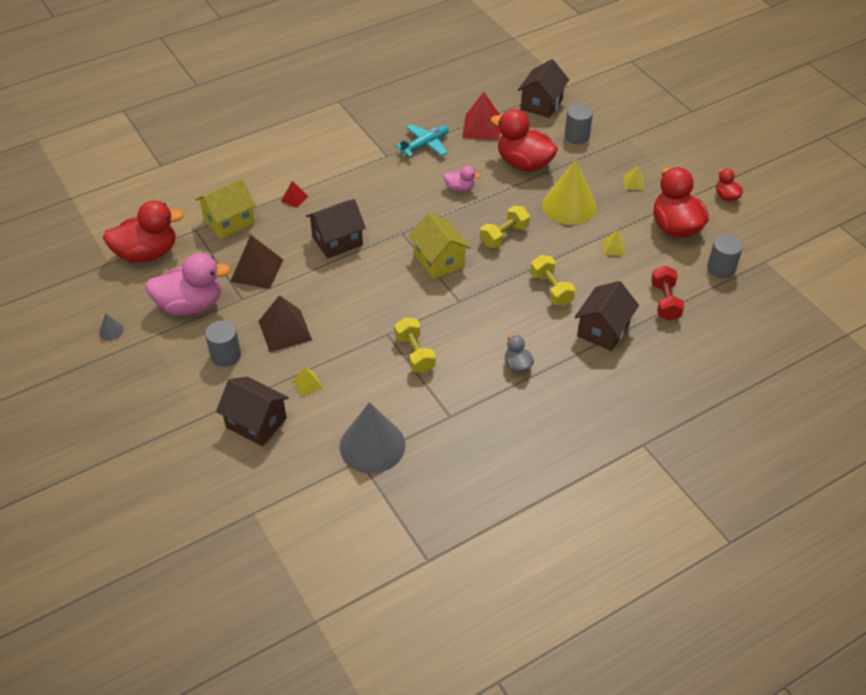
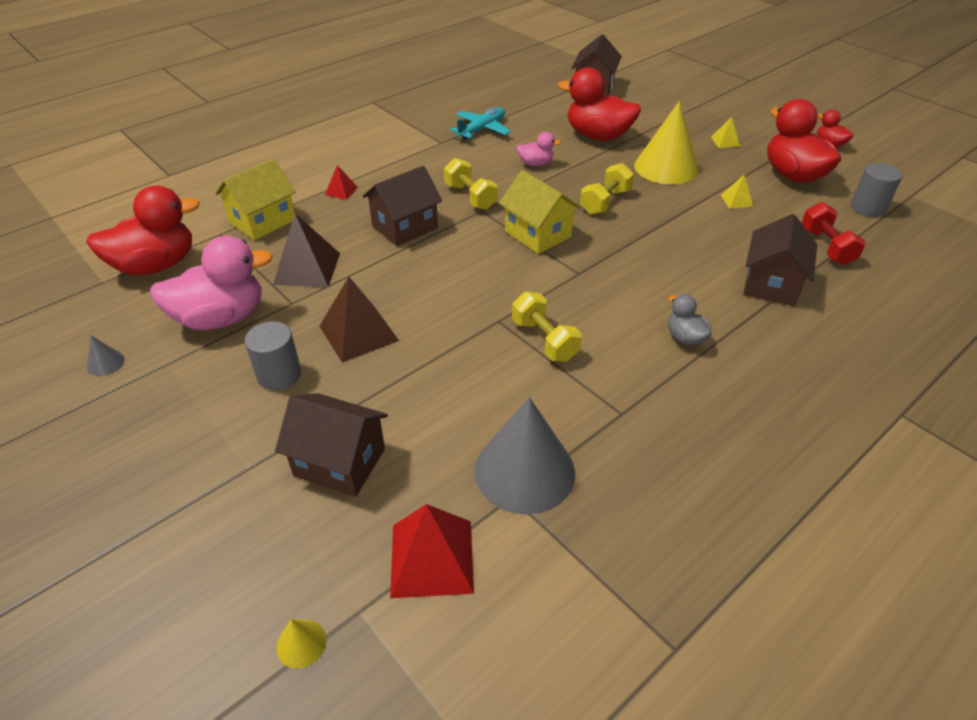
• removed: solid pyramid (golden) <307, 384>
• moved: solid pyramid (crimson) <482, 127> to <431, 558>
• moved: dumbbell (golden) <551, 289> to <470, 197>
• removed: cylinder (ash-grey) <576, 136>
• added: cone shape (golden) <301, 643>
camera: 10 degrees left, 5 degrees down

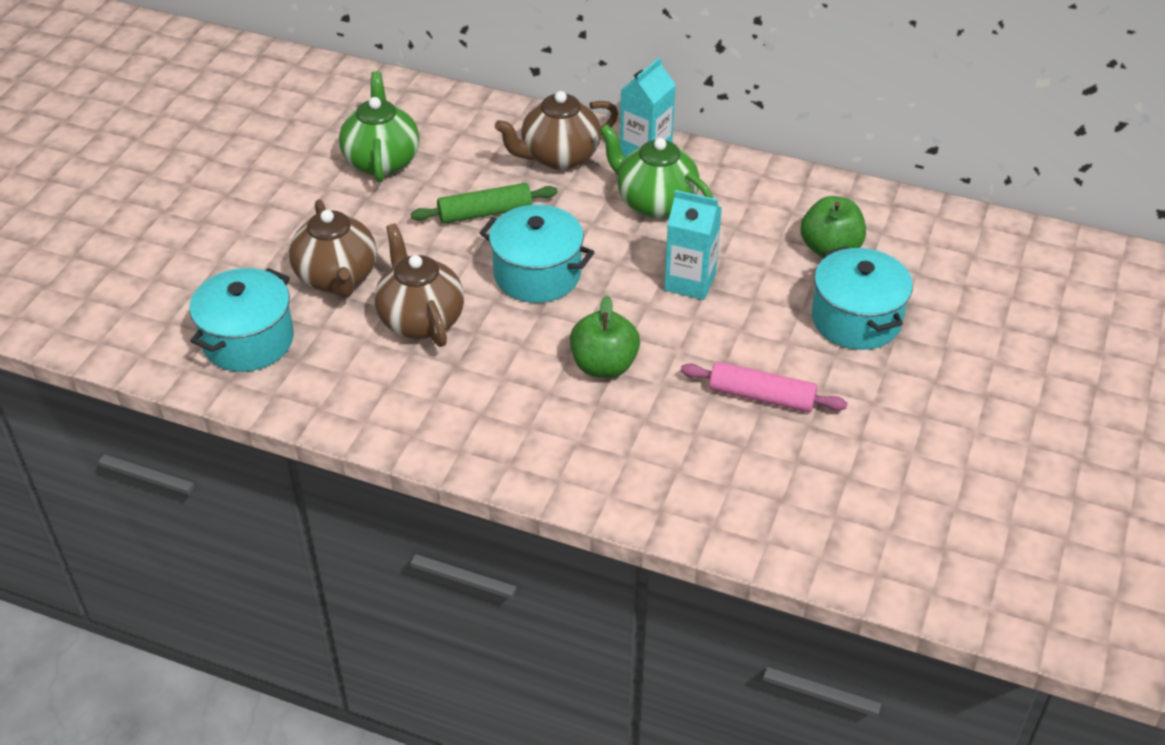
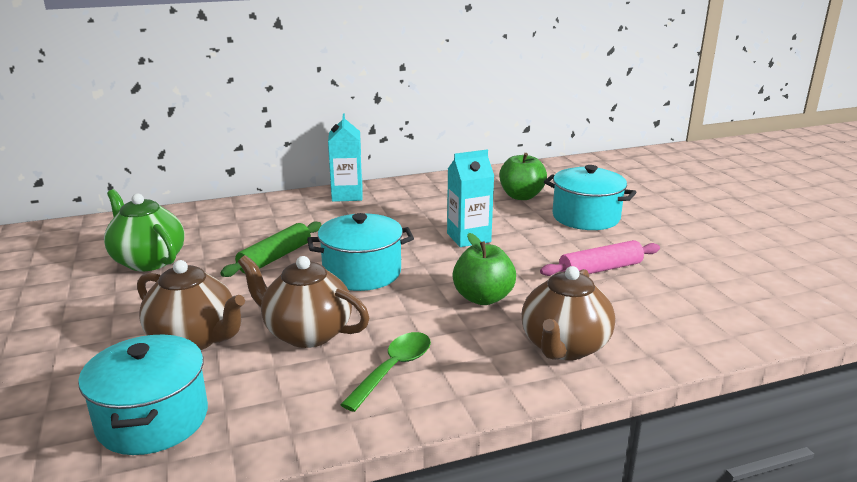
• moved: china teapot (dark brown) <559, 157> to <564, 347>
• removed: china teapot (green) <654, 202>
• added: tablespoon (green) <393, 369>
camera: 40 degrees left, 20 degrees down

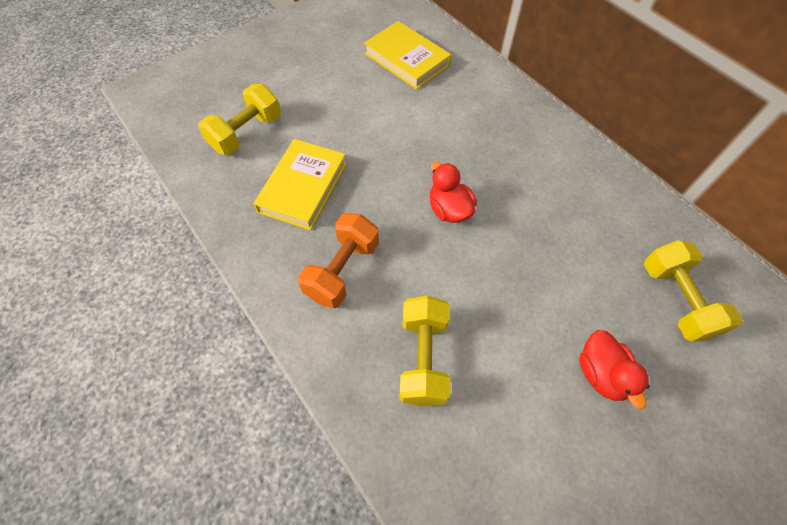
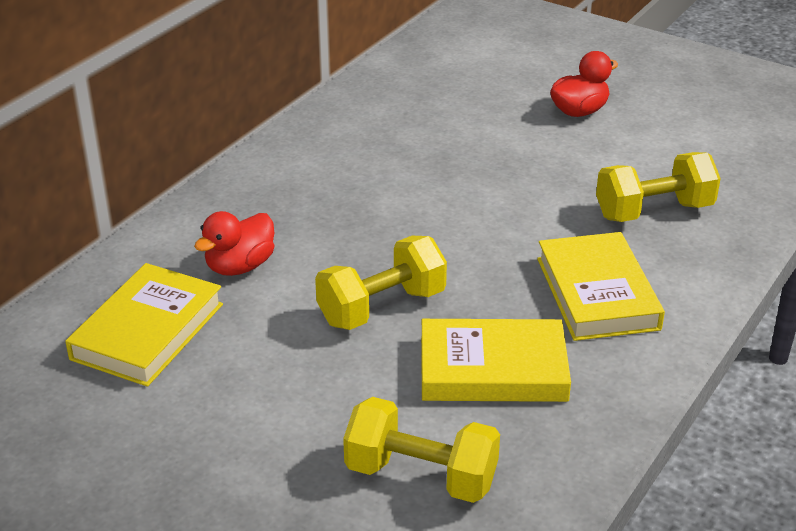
• replaced: dumbbell (bright orange) <342, 270> to hardcover (golden) <597, 293>
• moved: toy duck (crimson) <449, 209> to <240, 266>
• moved: dumbbell (golden) <676, 300> to <381, 307>
camera: 110 degrees left, 25 degrees down

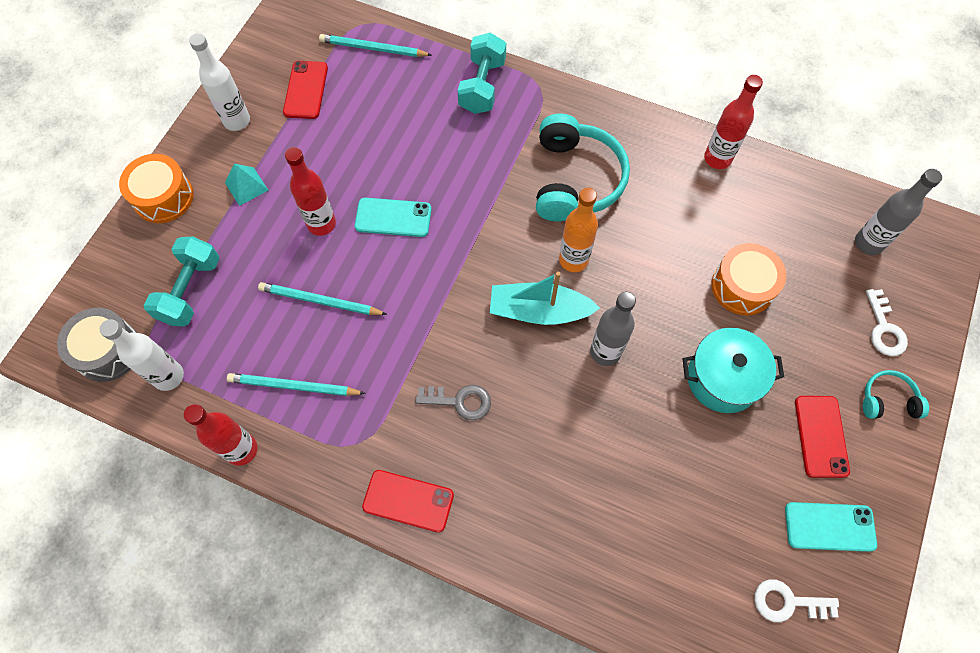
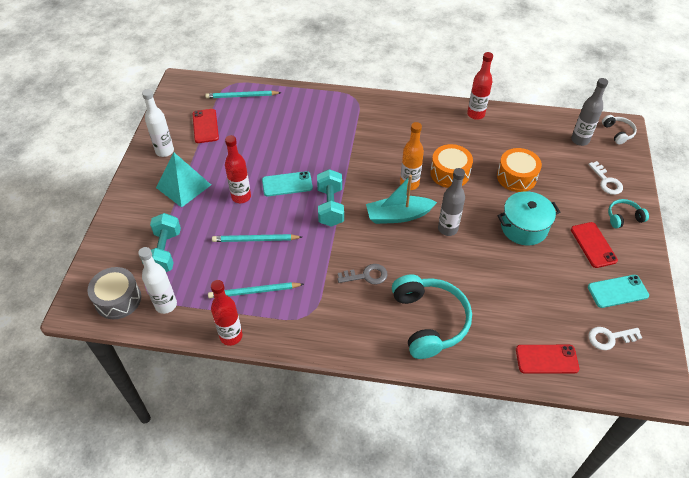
• moved: drum (bright orange) <163, 197> to <450, 173>
• resized: solid pyramid (teal) <246, 186> = <183, 186> x1.78
• moved: phone (crimson) <408, 501> to <546, 359>
• moved: dumbbell (teal) <482, 86> to <330, 206>
• moved: headset (teal) <575, 179> to <429, 321>
• added: headset (snow-white) <618, 133>
camera: 15 degrees left, 15 degrees down

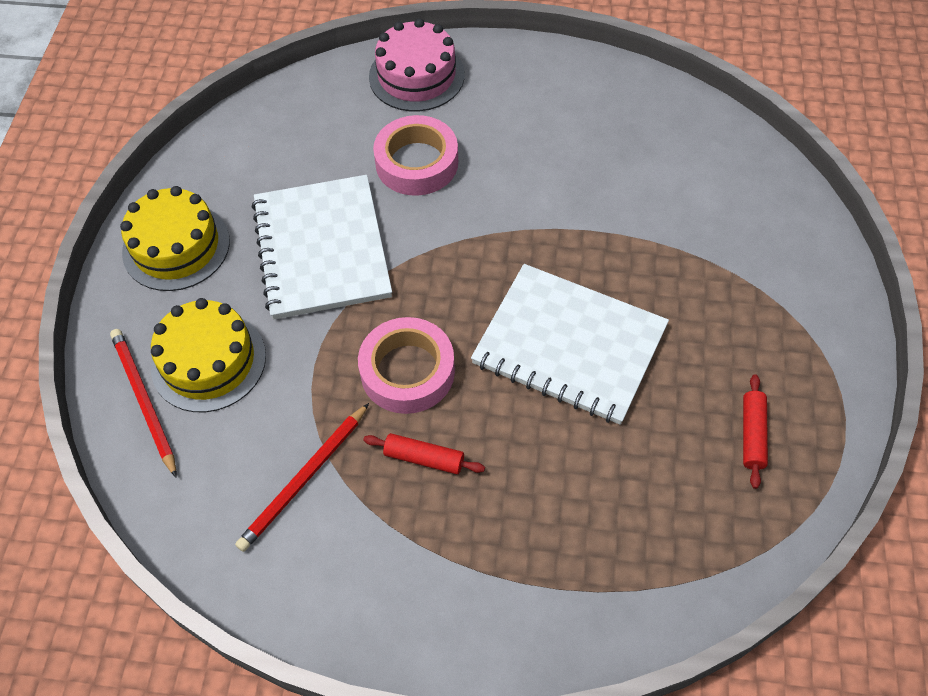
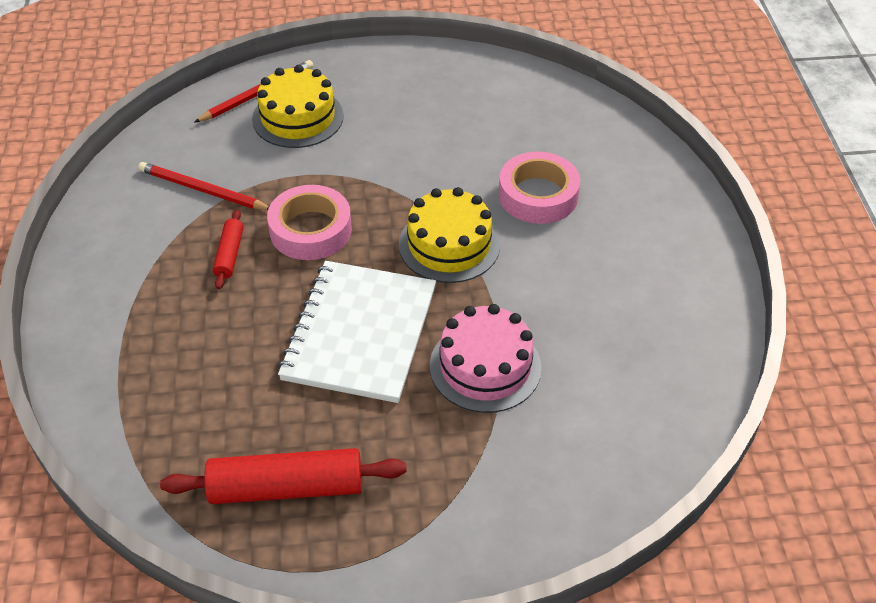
• moved: layer cake (golden) <176, 246> to <449, 245>
• removed: notebook (snow-white) <321, 249>
• moved: layer cake (rose-pink) <416, 76> to <485, 366>
• resized: pastry roller (crimson) <752, 434> = <286, 487> x1.92
camera: 75 degrees right, 10 degrees down

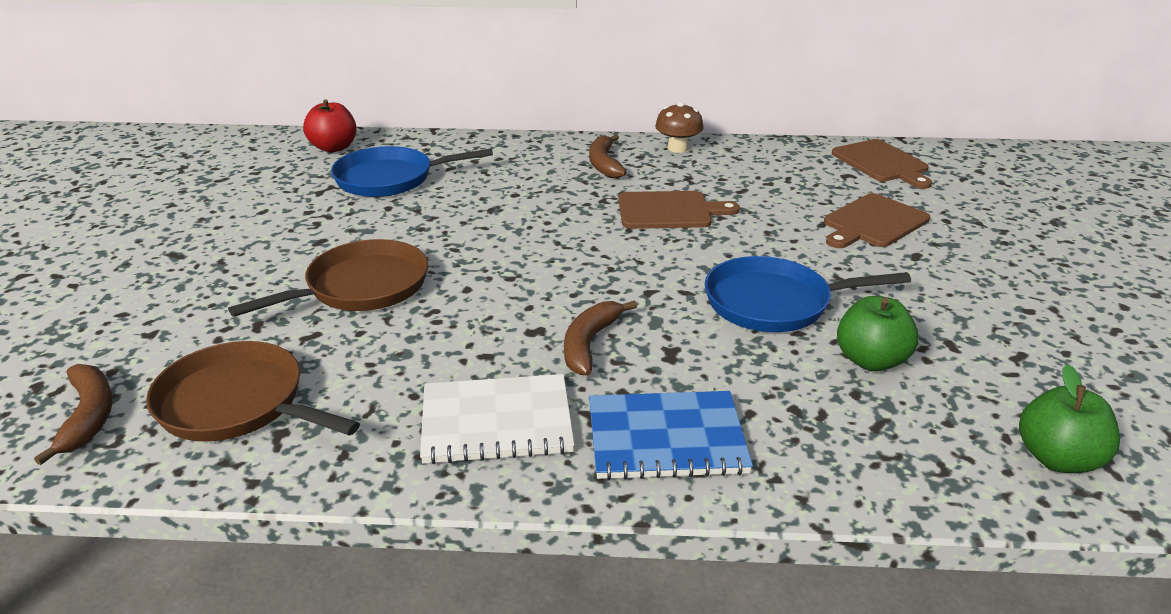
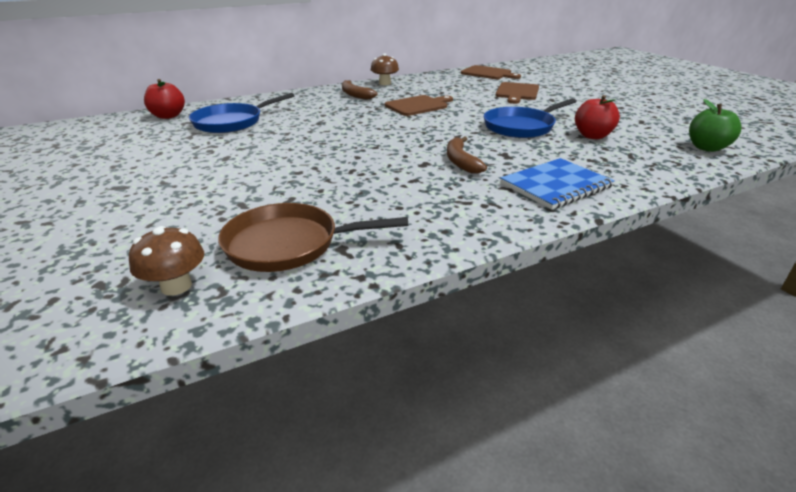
• replaced: banana fruit (dark brown) <88, 416> to mushroom (dark brown) <176, 286>
• removed: pan (dark brown) <361, 287>
• removed: notebook (snow-white) <496, 422>
• recoloured: apple (green) <871, 360> to apple (crimson) <592, 136>
camera: 30 degrees left, 0 degrees up

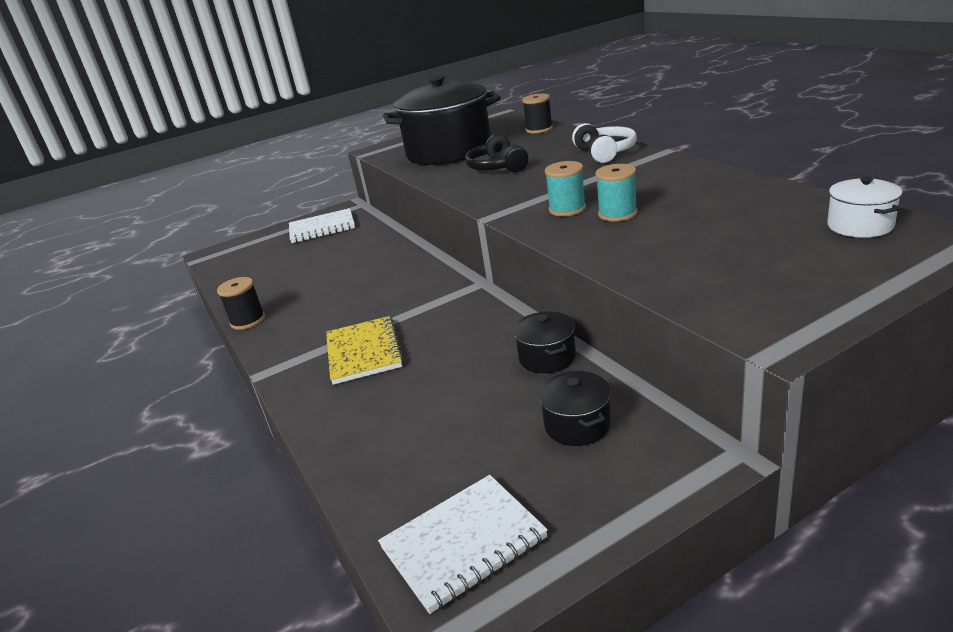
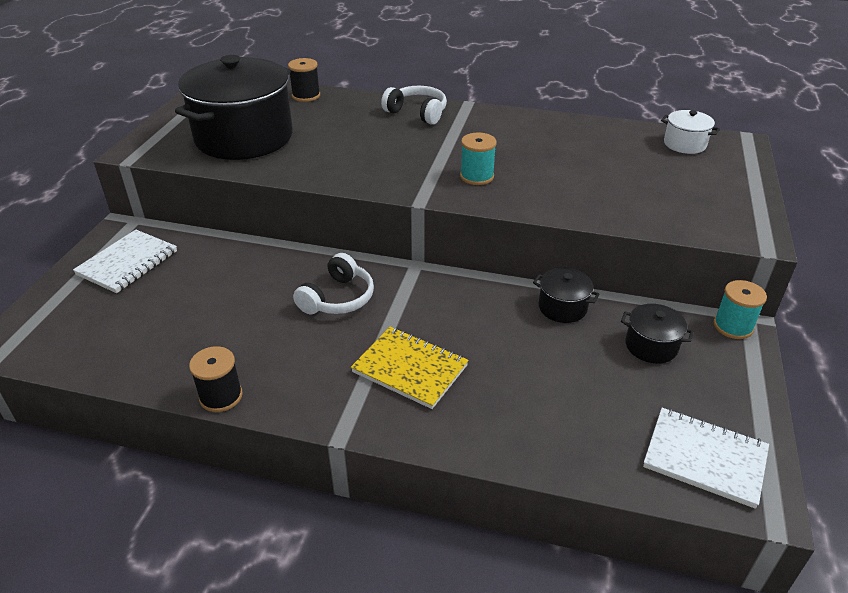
• turned: notebook (snow-white) <463, 543> = <704, 458> 75 degrees counterclockwise
• removed: headset (ebony) <497, 167>
• moved: reel of thread (teal) <617, 214> to <733, 326>
• added: headset (snow-white) <338, 298>
camera: 50 degrees left, 10 degrees up

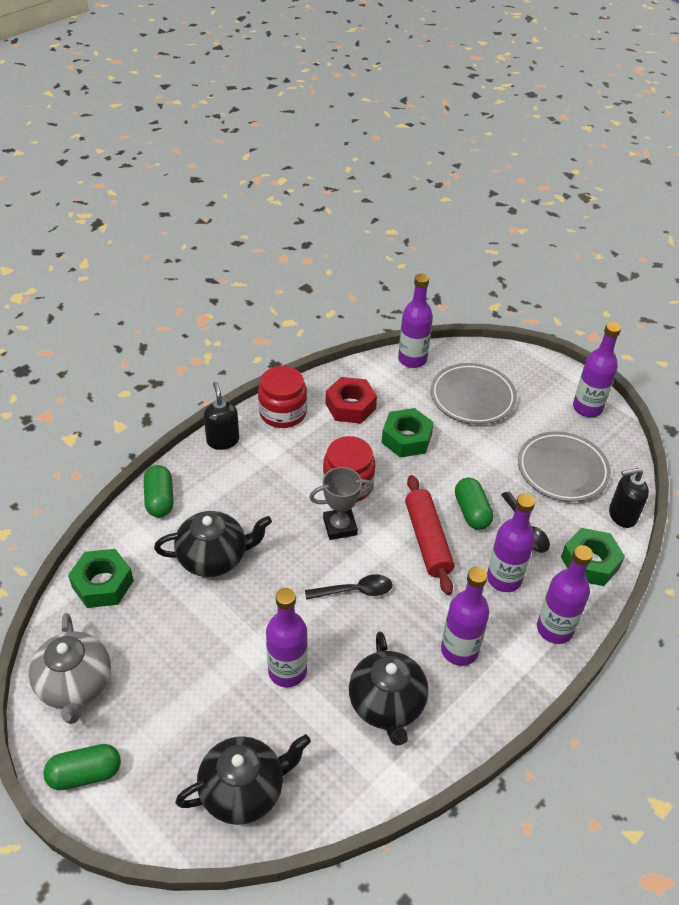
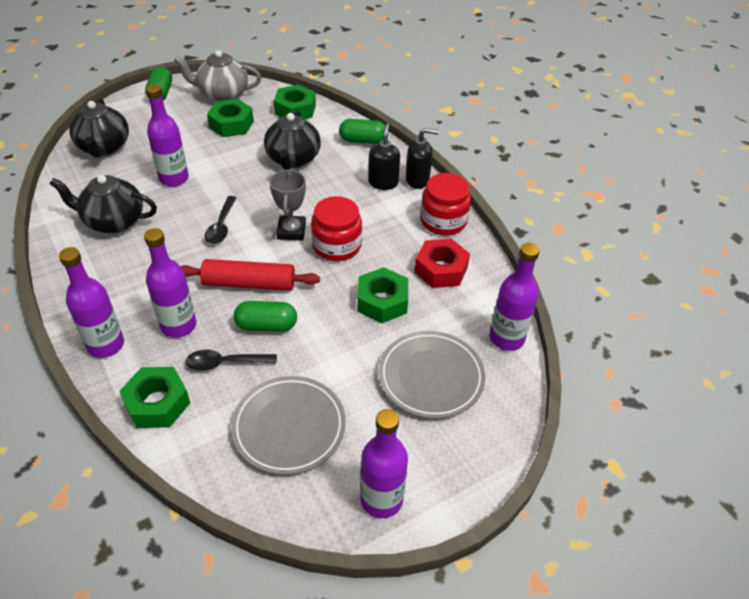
• removed: flask (violet) <459, 650>
• moved: soap pump (ebony) <622, 515> to <383, 183>
• added: nut (green) <231, 124>
camera: 105 degrees right, 0 degrees up

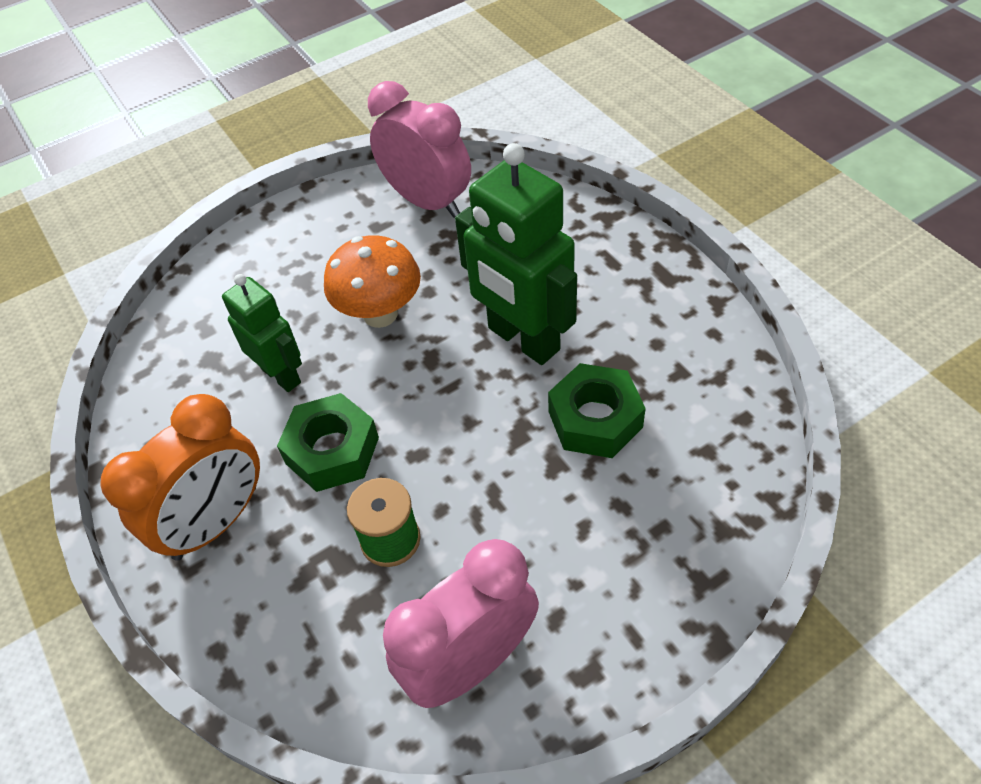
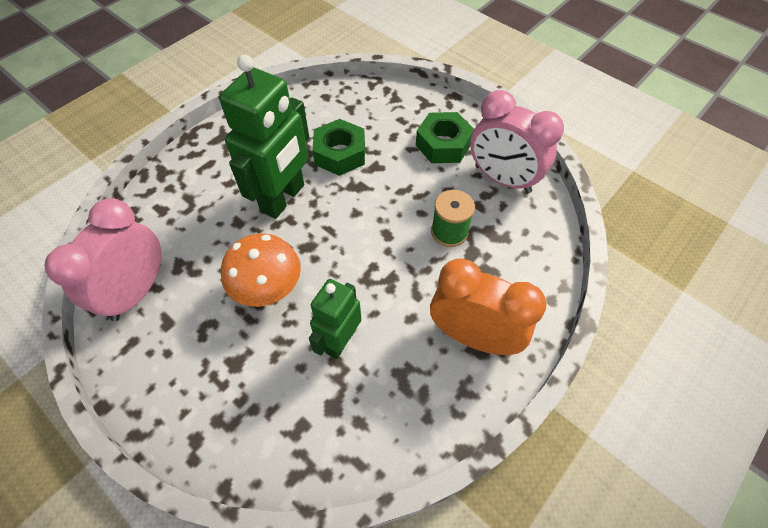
• moved: nut (green) <332, 450> to <443, 144>
camera: 110 degrees left, 5 degrees up

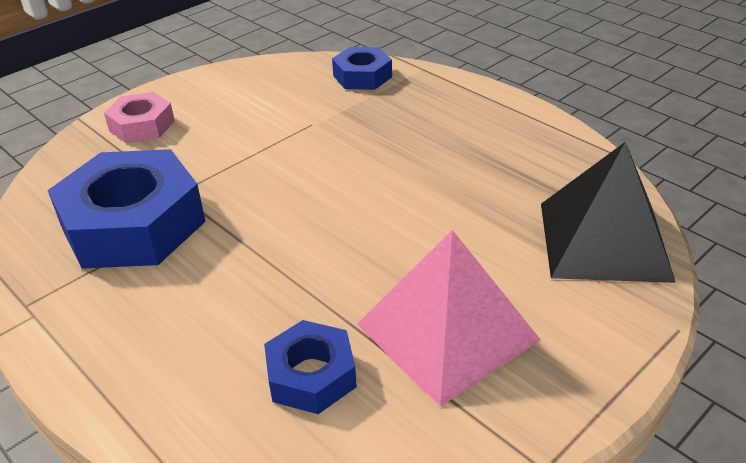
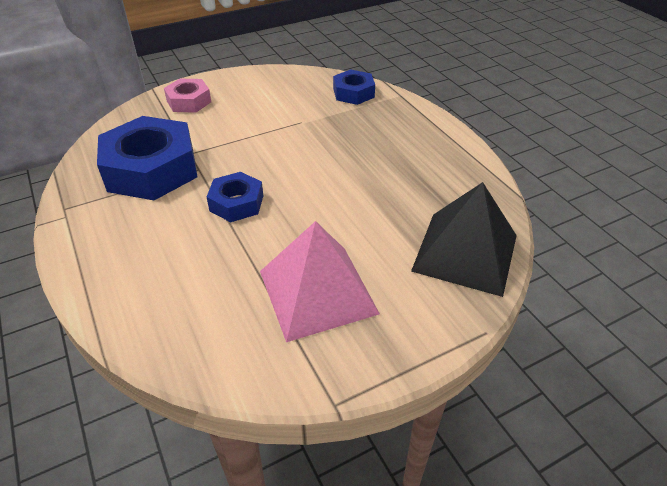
• moved: nut (blue) <311, 375> to <236, 203>
camera: 15 degrees right, 5 degrees up

